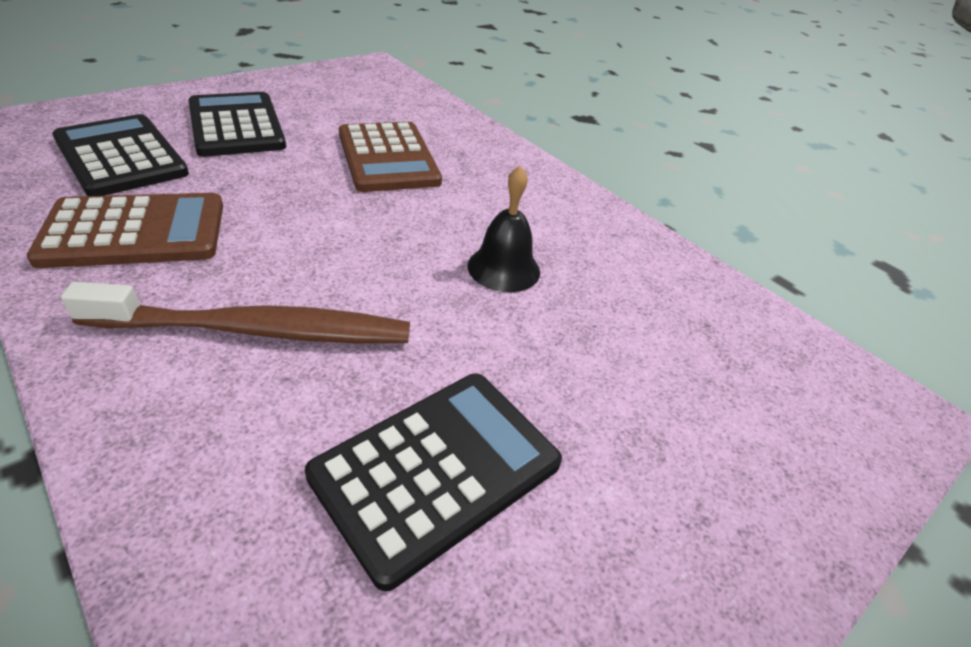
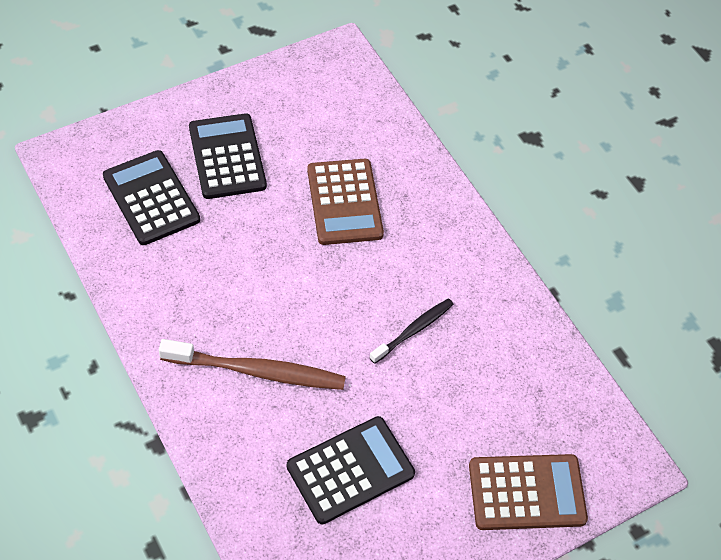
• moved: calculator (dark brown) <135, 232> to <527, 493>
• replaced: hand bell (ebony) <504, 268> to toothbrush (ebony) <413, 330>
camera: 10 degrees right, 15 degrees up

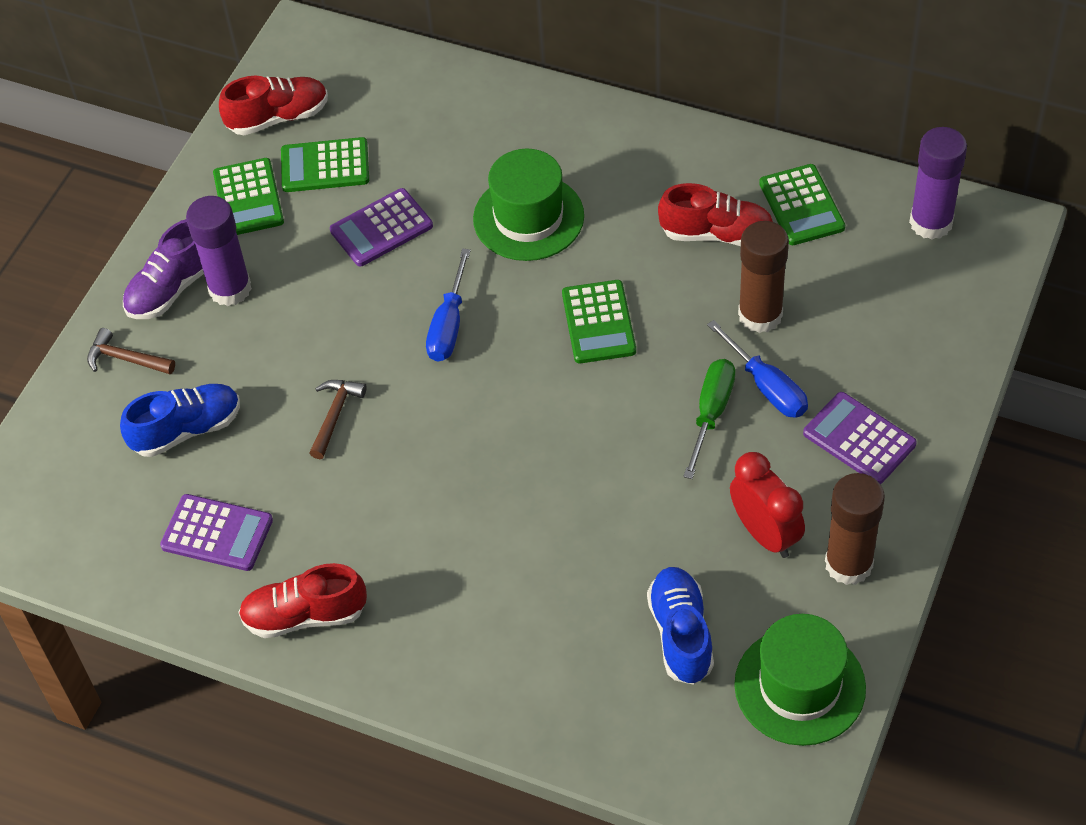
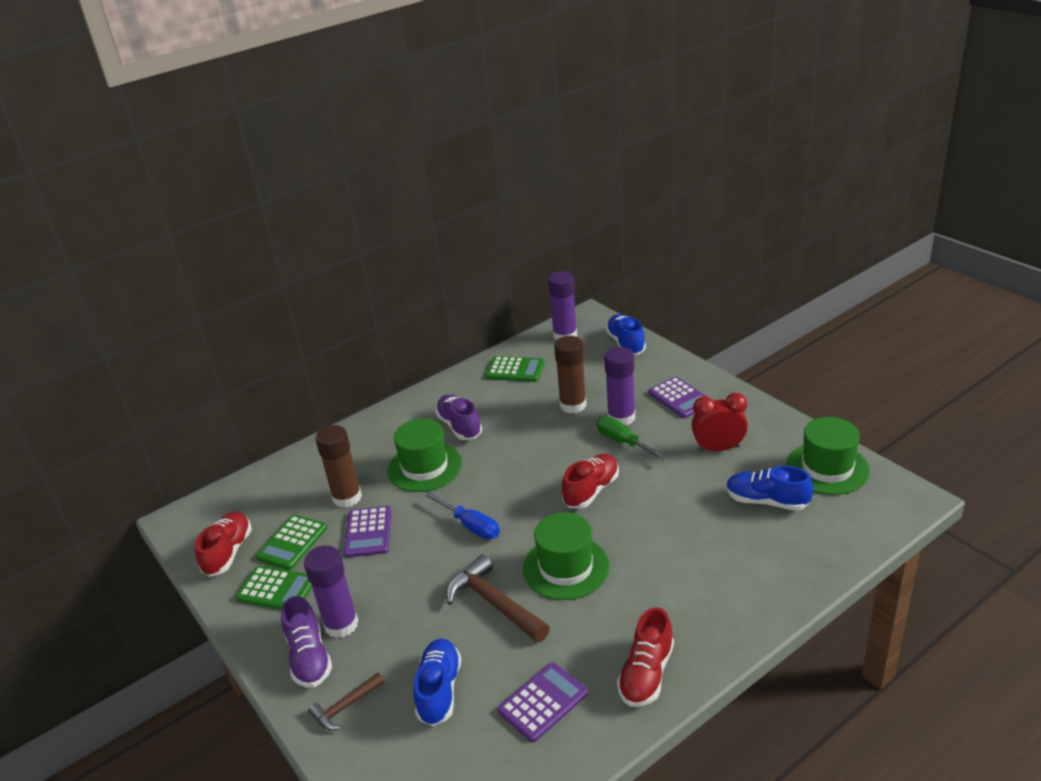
• resized: claw hammer (dark brown) <335, 415> = <494, 603> x1.73
• removed: calculator (green) <598, 322>
• moved: shoe (crimson) <716, 234> to <591, 490>
• replaced: flat screwdriver (blue) <766, 386> to glue stick (violet) <621, 417>
• turned: calculator (violet) <859, 439> = <679, 398> 105 degrees counterclockwise
• moved: glue stick (dark brown) <848, 564> to <347, 497>
• added: shoe (violet) <459, 426>
• added: tall hat (green) <566, 567>
• added: shoe (blue) <626, 344>
camera: 60 degrees left, 20 degrees down

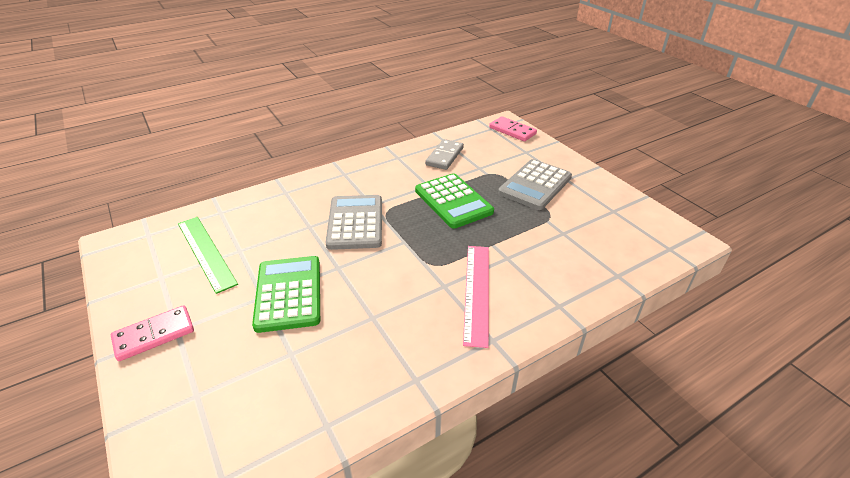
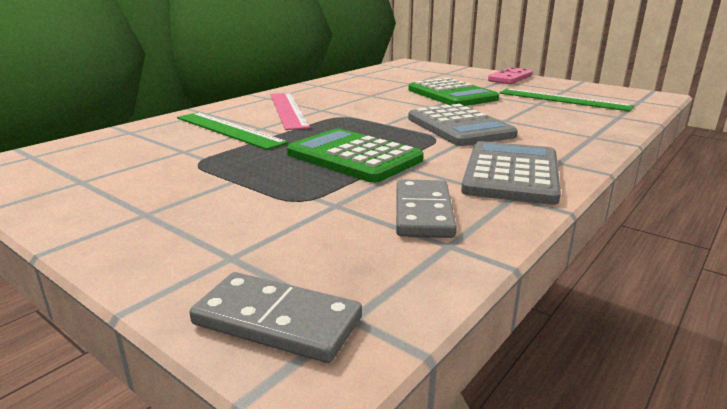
• recoloured: domino piece (rose-pink) <512, 131> to domino piece (ash-grey) <277, 321>
• moved: calculator (ash-grey) <535, 185> to <511, 174>
• added: ruler (green) <228, 130>
camera: 160 degrees right, 15 degrees down

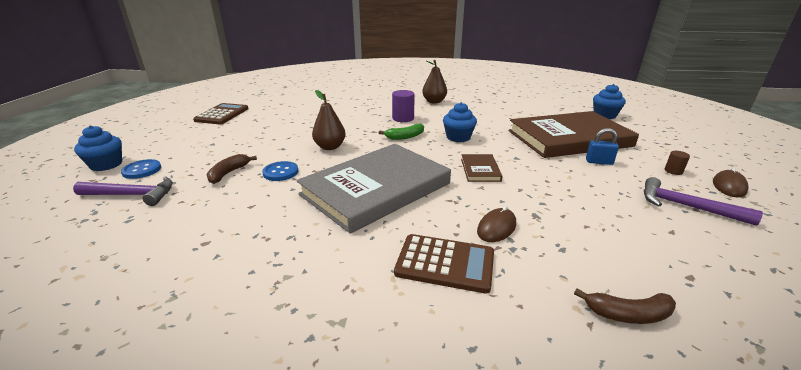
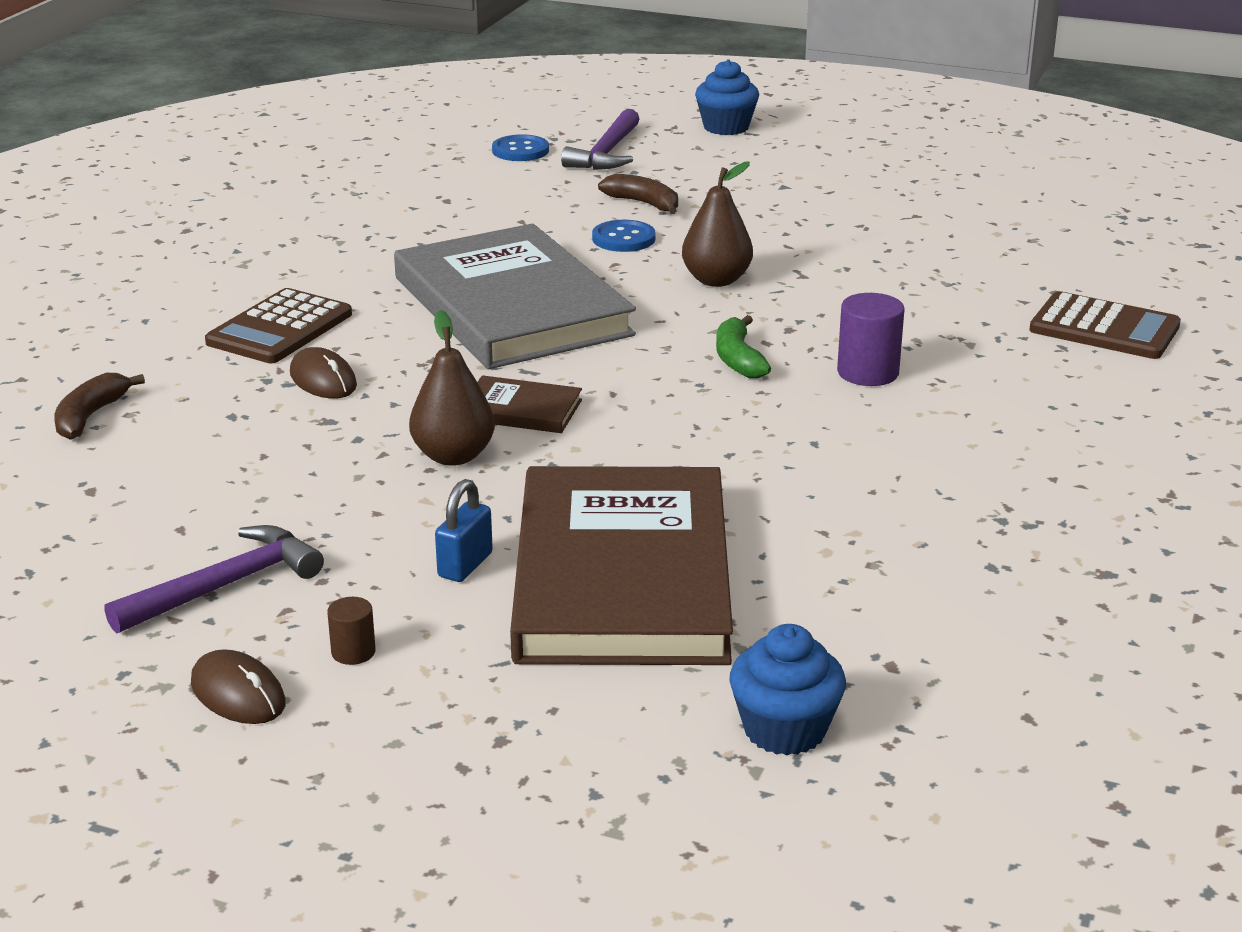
• moved: button (blue) <142, 170> to <520, 150>
• moved: calculator (dark brown) <222, 114> to <1104, 328>
• moved: toy pear (dark brown) <434, 101> to <453, 456>
• removed: muffin (blue) <458, 137>
camera: 105 degrees right, 0 degrees up

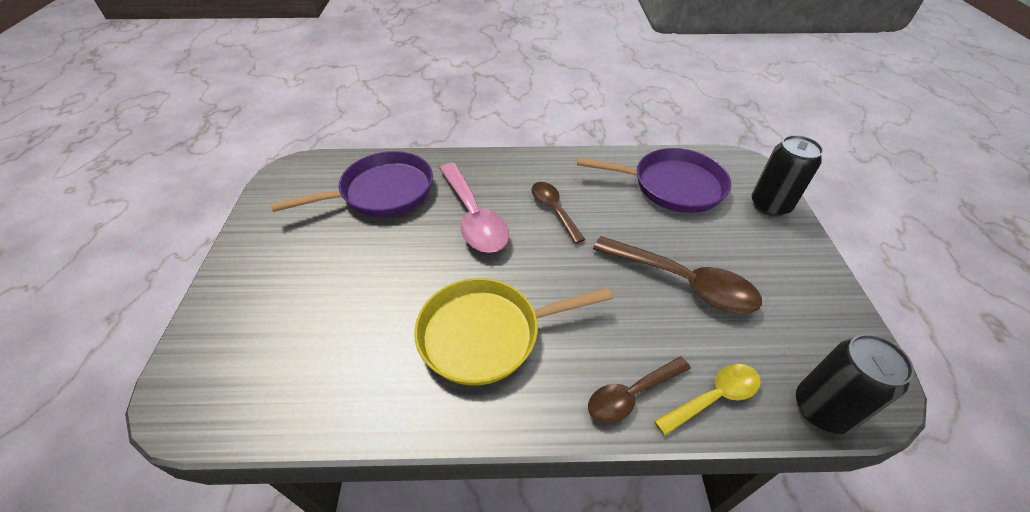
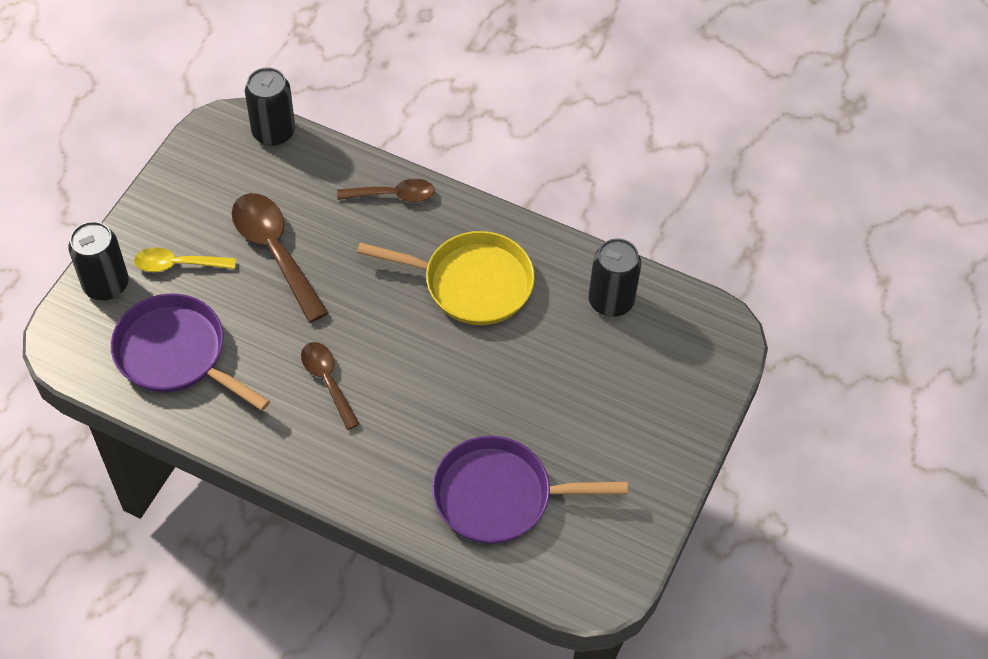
• removed: tablespoon (rose-pink) <474, 217>
• turned: tablespoon (dark brown) <553, 210> = <327, 381> 150 degrees clockwise
• moved: tablespoon (golden) <714, 397> to <177, 264>
• added: soda can (ebony) <611, 301>
camera: 155 degrees left, 10 degrees up

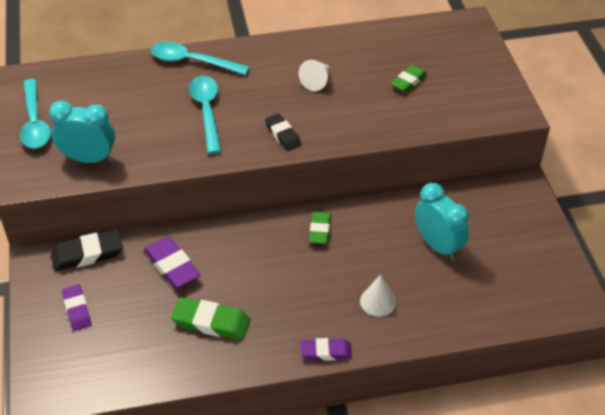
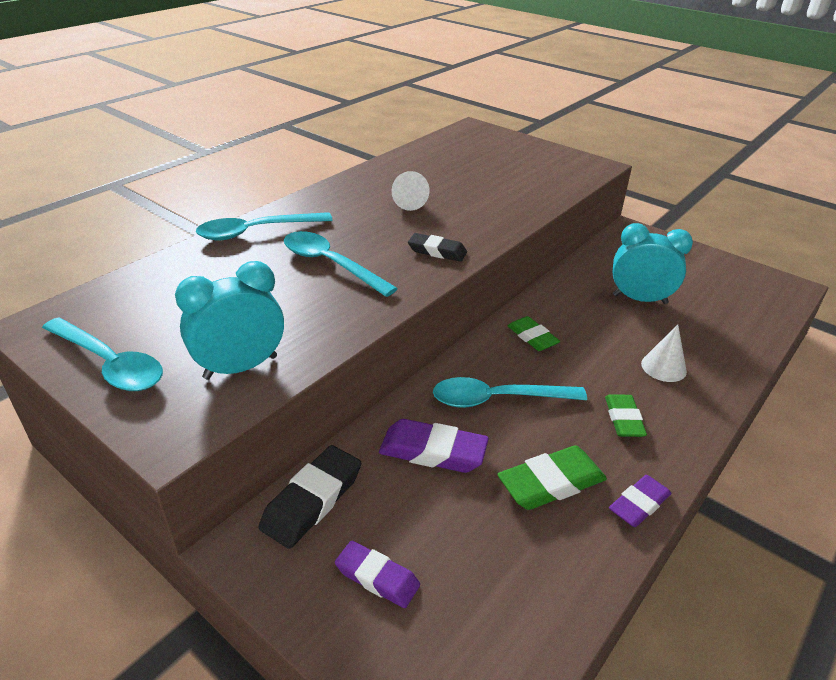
• moved: gum eraser (violet) <326, 352> to <639, 504>
• moved: gum eraser (green) <408, 81> to <623, 419>
• added: tablespoon (teal) <496, 399>
camera: 40 degrees left, 10 degrees down

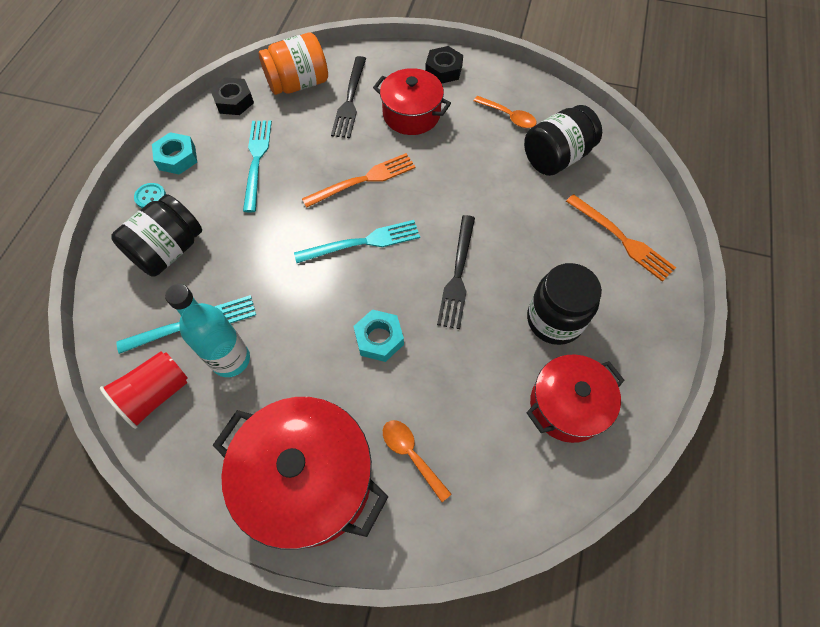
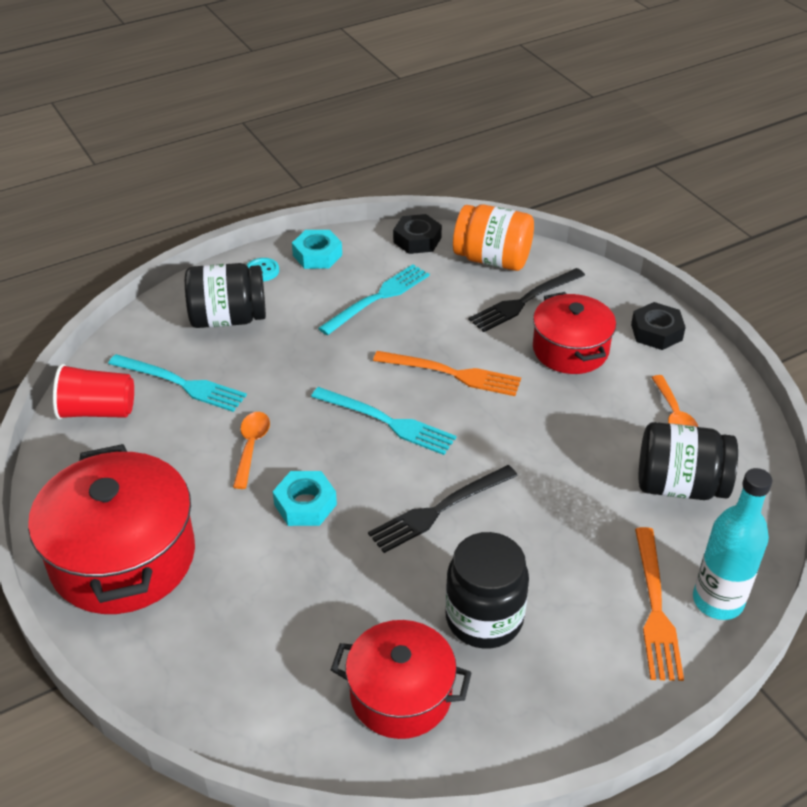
• moved: flask (teal) <231, 359> to <717, 601>
• moved: tablespoon (bright orange) <411, 455> to <251, 447>
camera: 45 degrees right, 20 degrees down

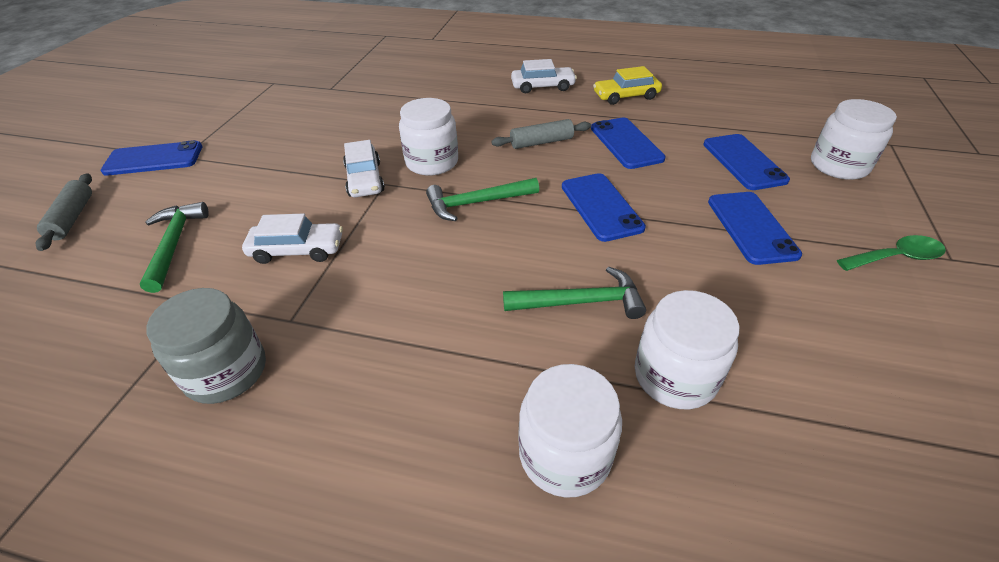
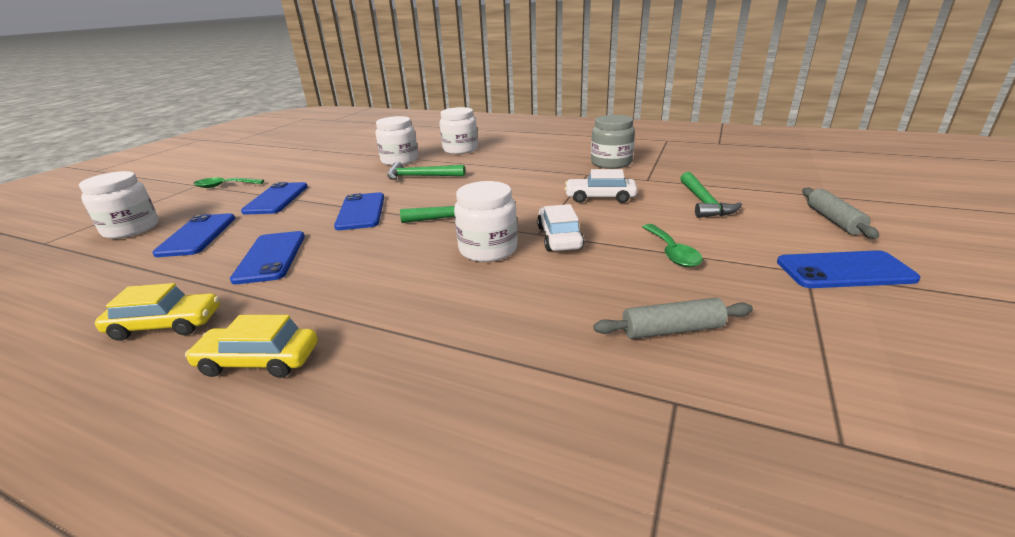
• moved: pastry roller (ash-grey) <541, 142> to <672, 330>
• recoloured: car (snow-white) <542, 86> to car (golden) <259, 360>
• added: tablespoon (green) <672, 252>
camera: 170 degrees left, 15 degrees down

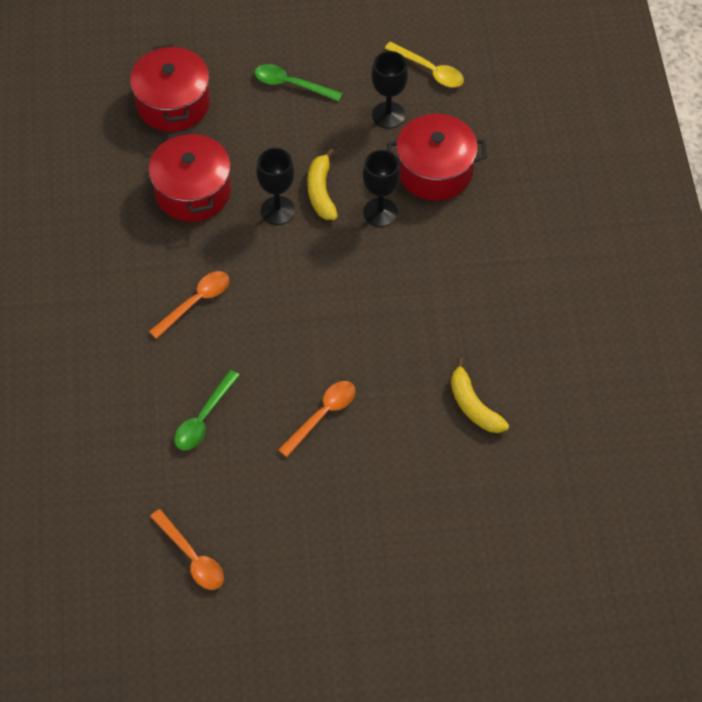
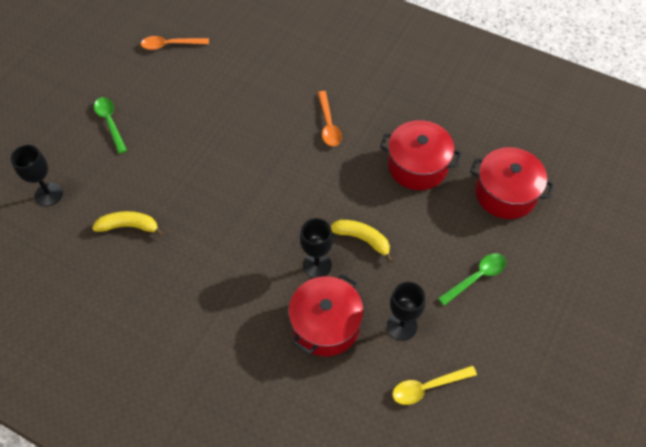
• moved: tablespoon (green) <203, 418> to <110, 123>
• moved: wine glass (ebony) <277, 210> to <49, 194>
• removed: tablespoon (bright orange) <322, 415>
camera: 125 degrees right, 0 degrees up

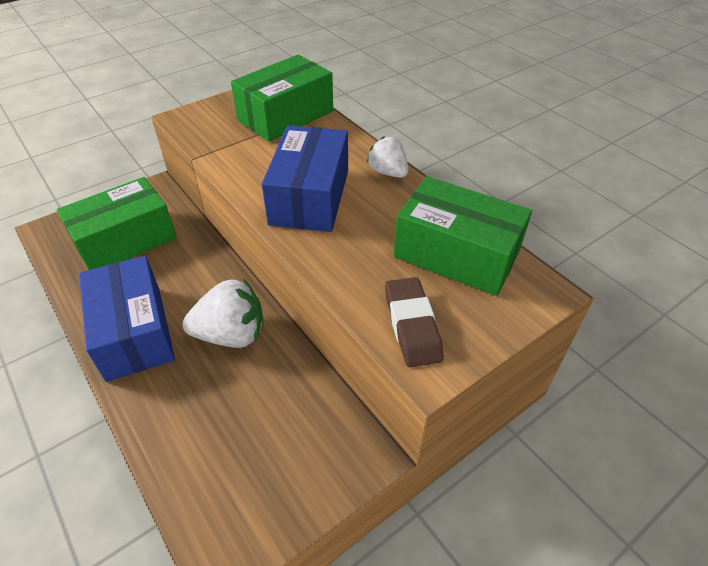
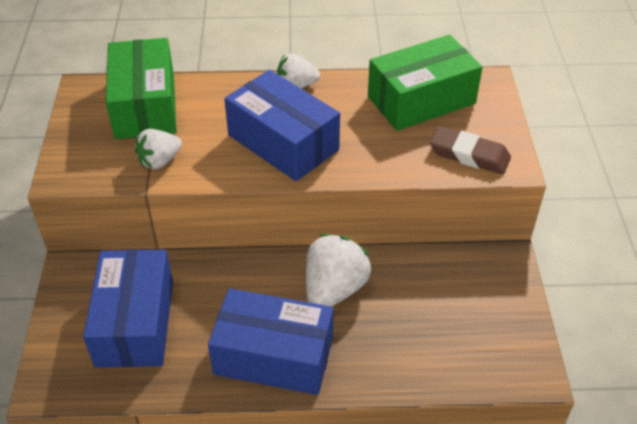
• recoloured: box (green) <125, 240> to box (blue) <135, 322>
• added: strawberry (snow-white) <159, 161>
camera: 55 degrees left, 0 degrees up

